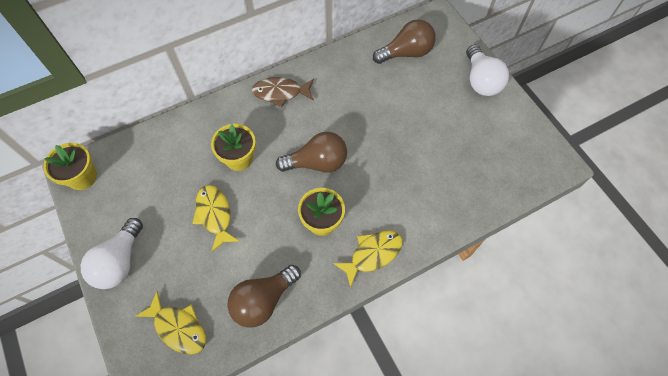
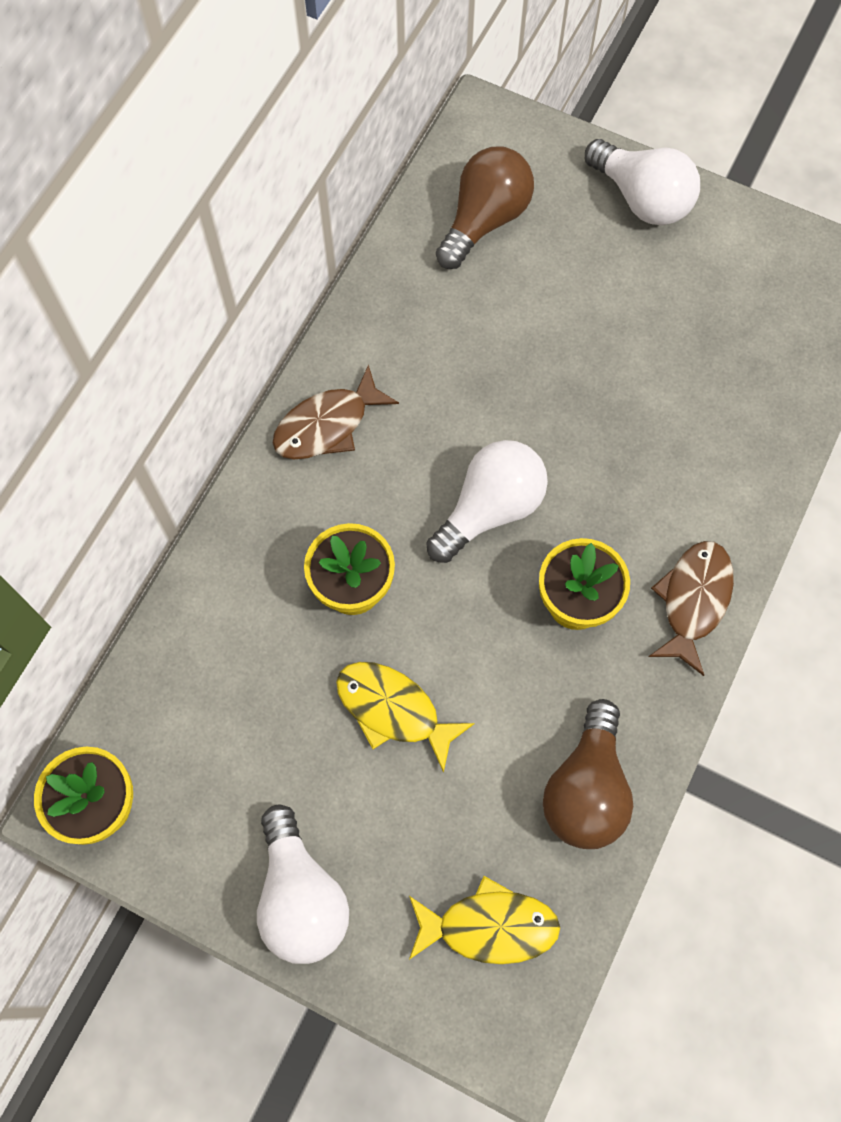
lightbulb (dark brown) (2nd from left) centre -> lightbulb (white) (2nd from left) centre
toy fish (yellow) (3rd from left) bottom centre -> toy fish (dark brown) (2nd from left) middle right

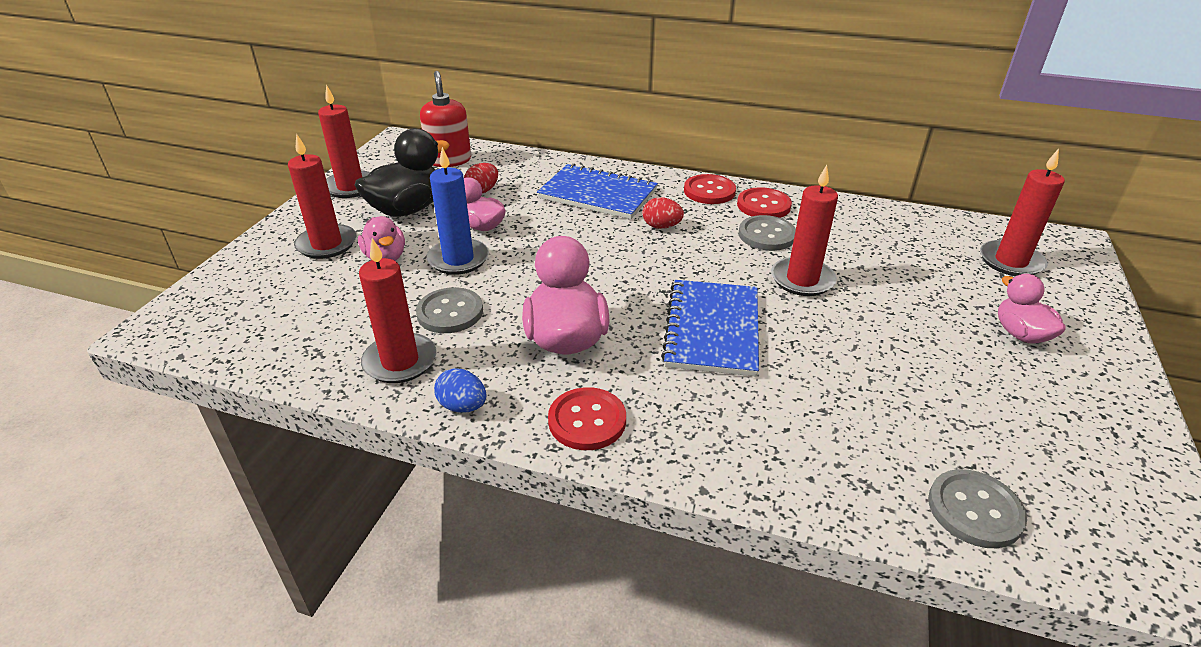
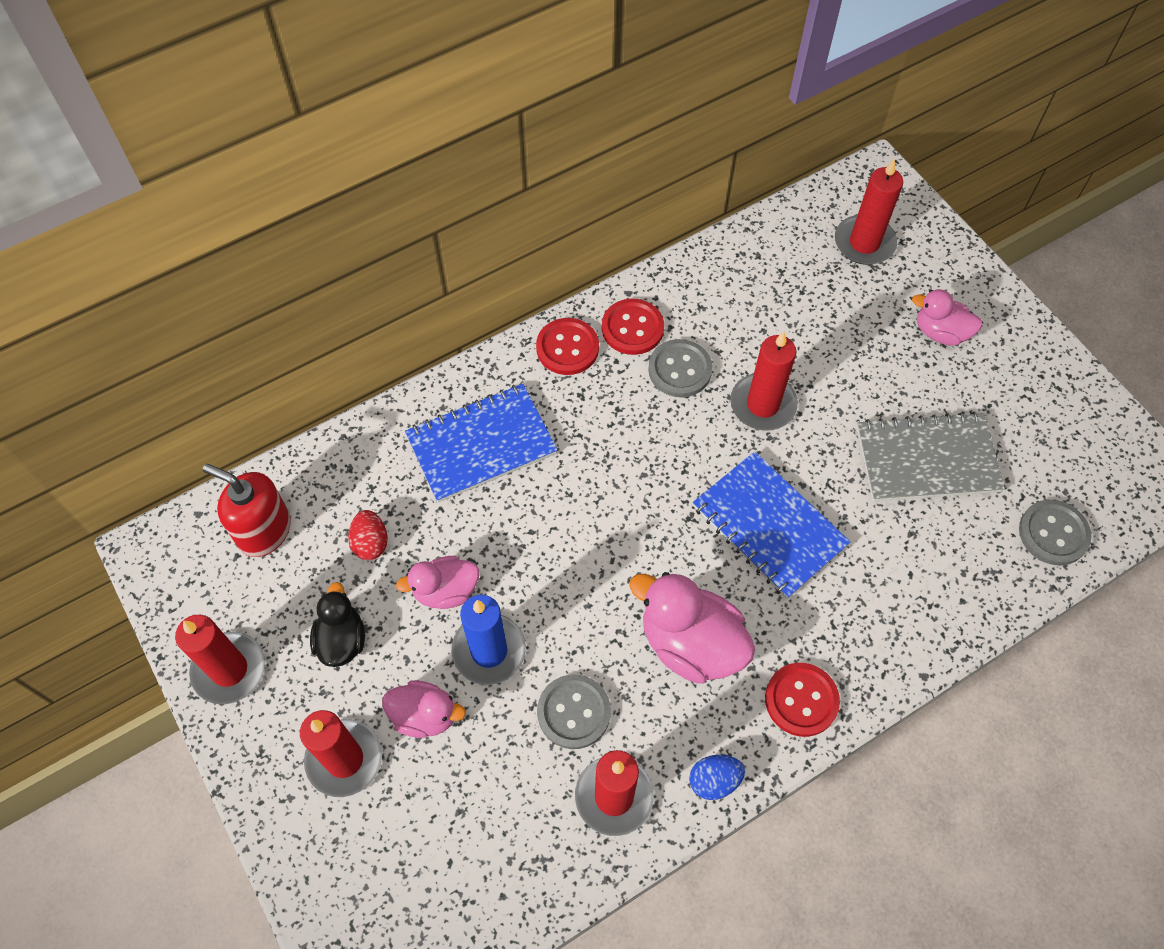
rubber duck (ebony) top centre -> rubber duck (ebony) middle left, x0.61
egg (red) (2nd from left) top centre -> none
none -> notepad (gray) middle right

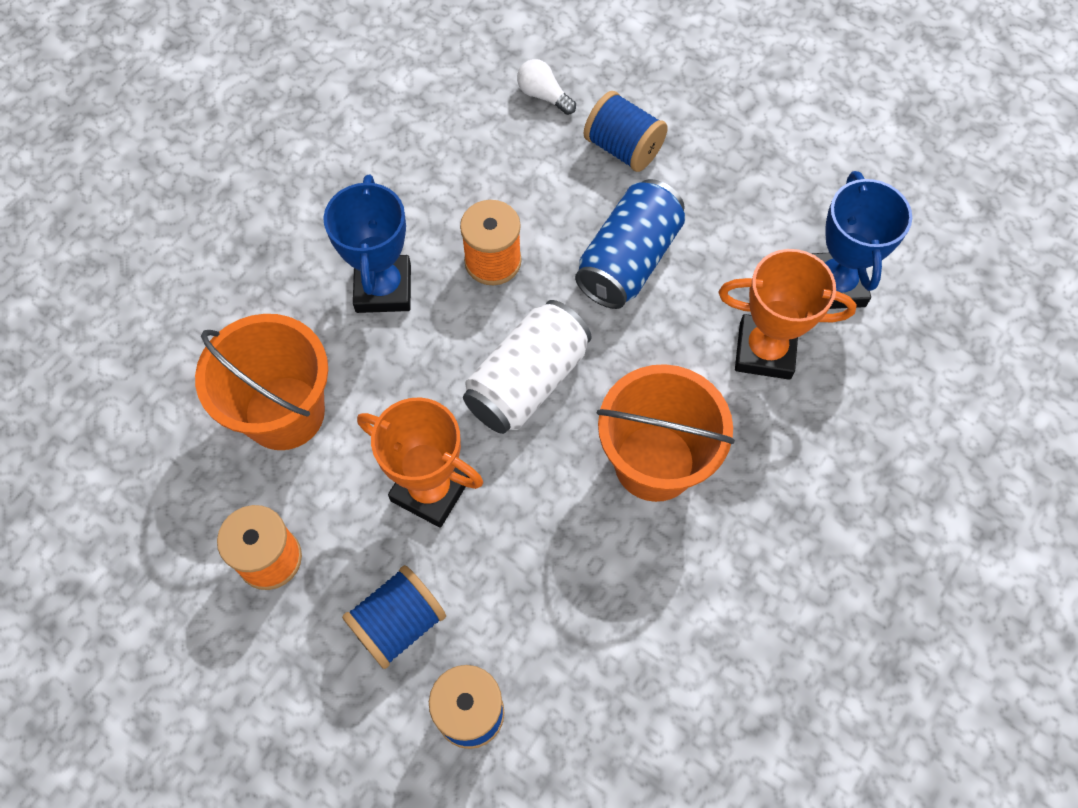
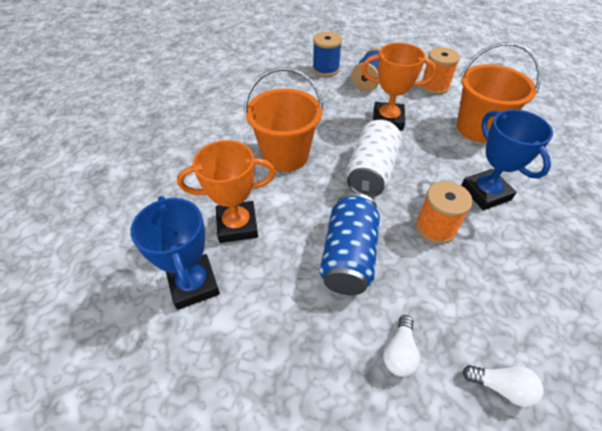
reel of thread (royal blue) (3rd from left) top centre -> lightbulb (white) (1st from left) bottom centre

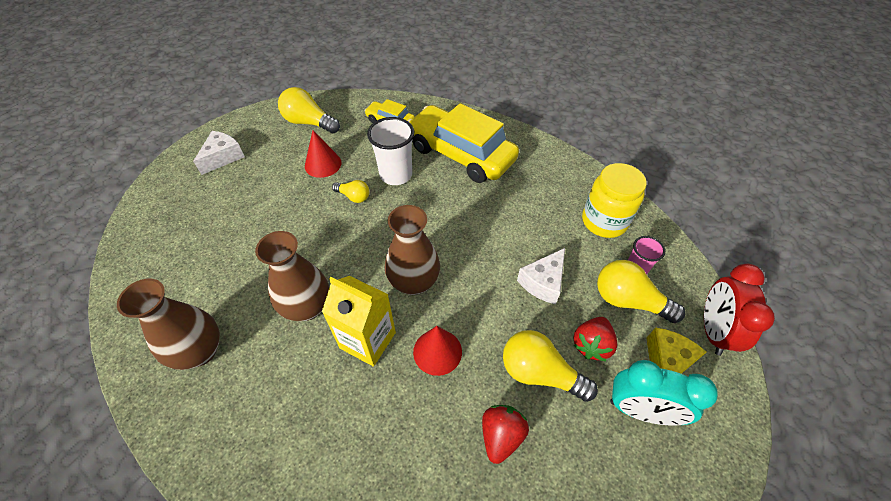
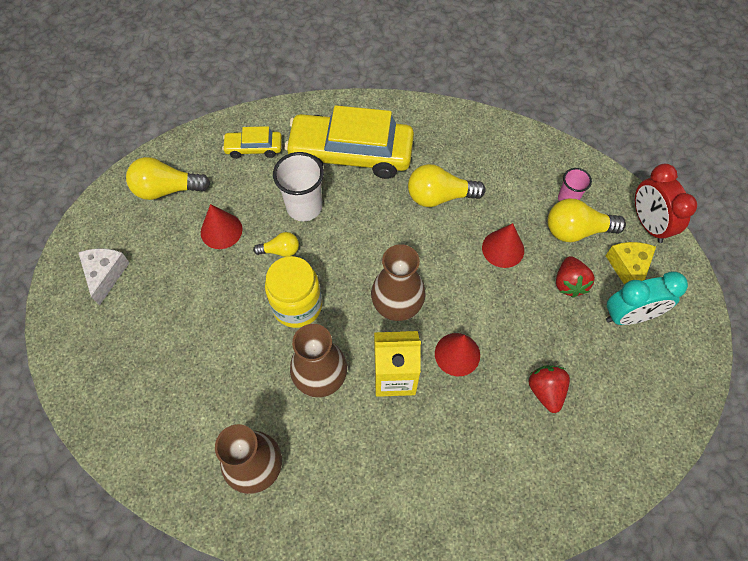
jam jar (yellow) middle right -> jam jar (yellow) centre, moved
cheese (white) (2nd from left) centre -> cone (red) (3rd from left) middle right
lightbulb (yellow) (3rd from left) bottom centre -> lightbulb (yellow) (3rd from left) top centre, moved

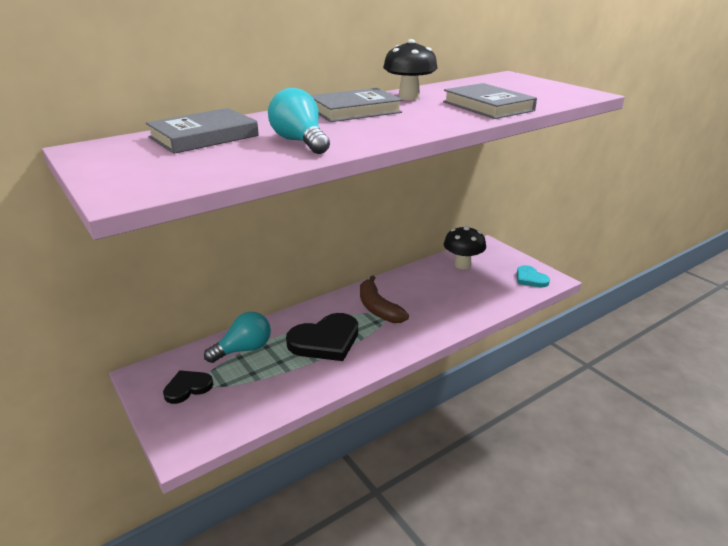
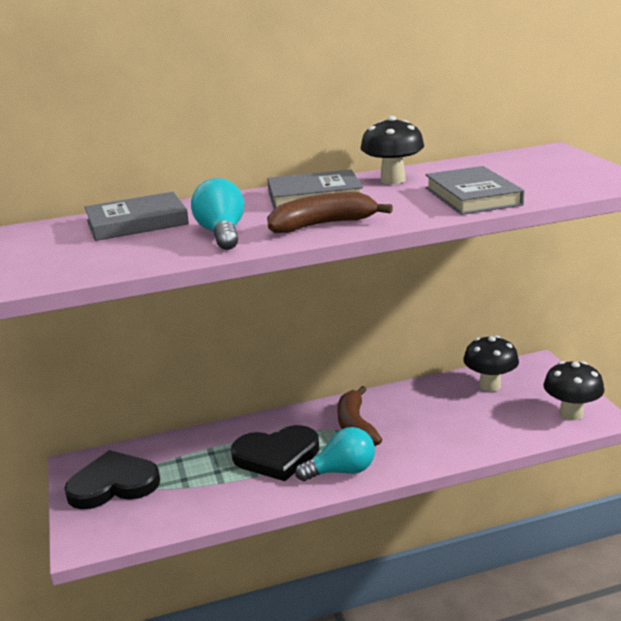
heart shape (teal) middle right -> fungus (ebony) (3rd from left) middle right
lightbulb (teal) (1st from left in the first image) middle left -> lightbulb (teal) (2nd from left) bottom centre, moved
heart shape (ebony) (1st from left) bottom left, x1.75
none -> banana fruit (dark brown) (1st from left) centre

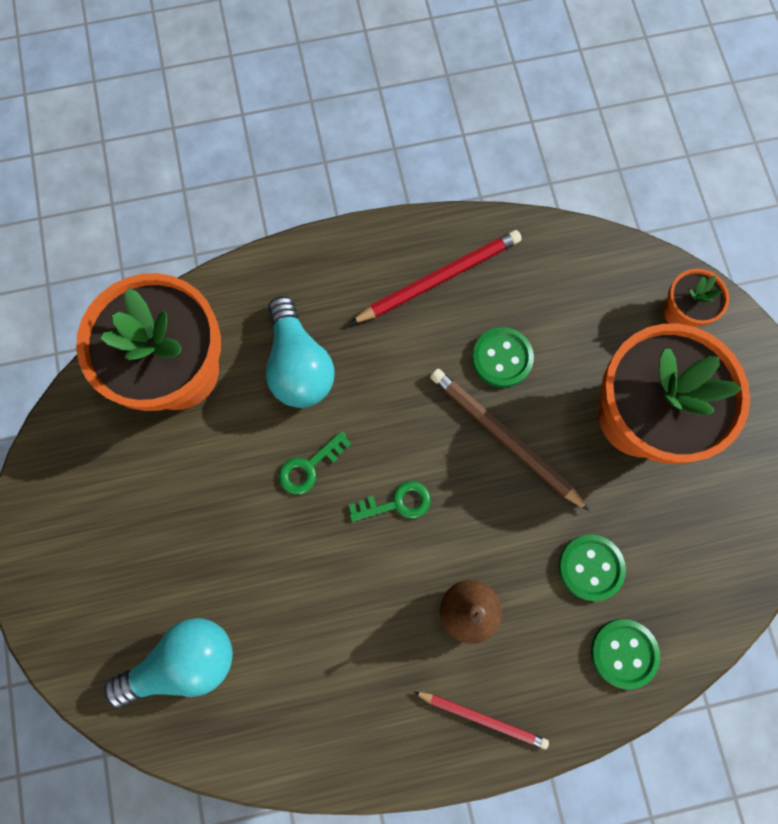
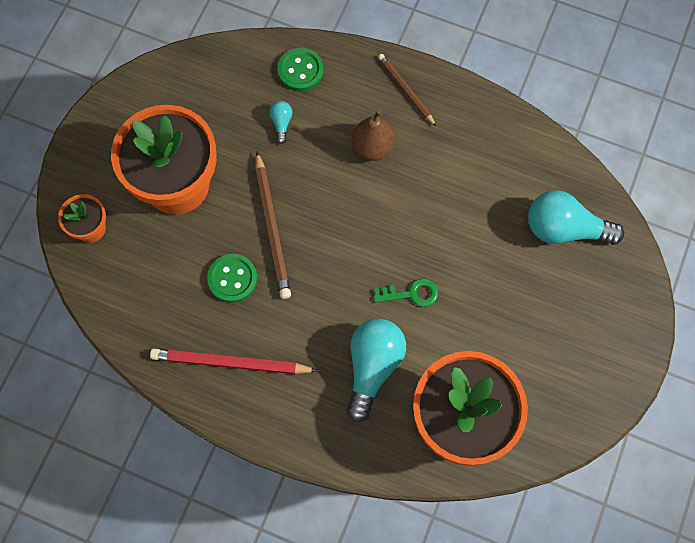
door key (emerald) (2nd from left) centre -> none
button (emerald) (2nd from left) bottom right -> lightbulb (teal) (1st from left) top centre
pencil (red) (2nd from left) bottom centre -> pencil (dark brown) (2nd from left) top centre

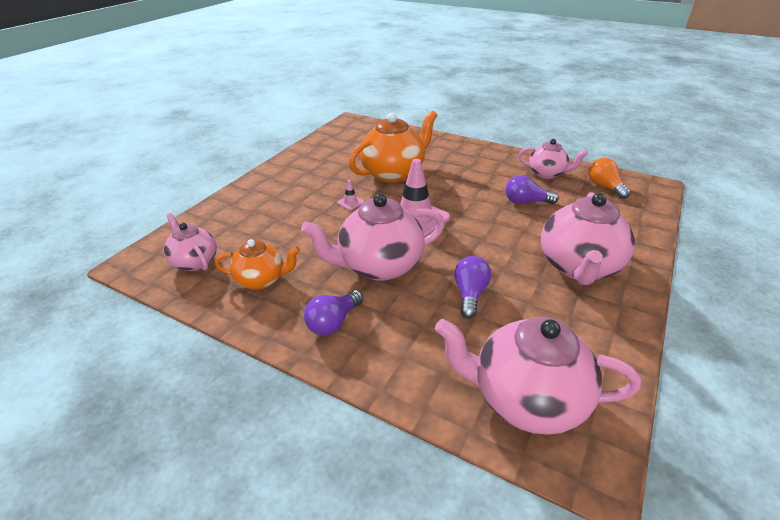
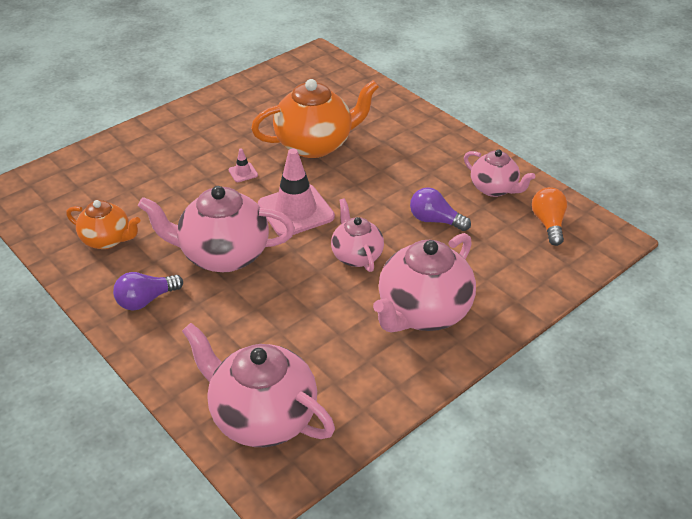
teapot (rose-pink) (1st from left in the first image) middle left -> teapot (rose-pink) (3rd from left) centre, moved
lightbulb (royal purple) (2nd from left) centre -> none

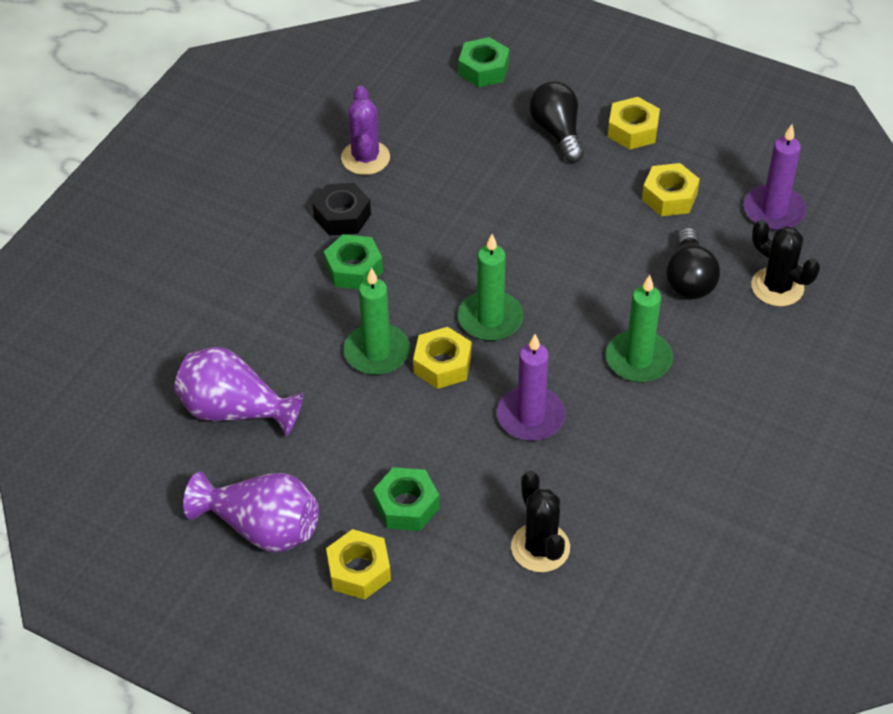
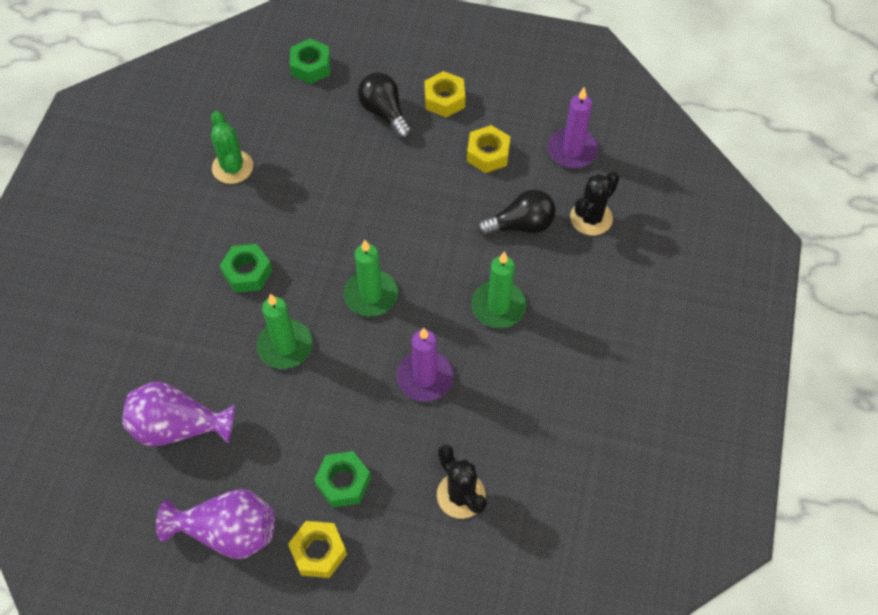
saguaro cactus (royal purple) top centre -> saguaro cactus (emerald) top left
hex nut (ebony) top centre -> none
saguaro cactus (ebony) (2nd from left) middle right -> saguaro cactus (ebony) (2nd from left) top right, 75 degrees counterclockwise
lightbulb (ebony) (2nd from left) middle right -> lightbulb (ebony) (2nd from left) centre, 90 degrees counterclockwise
hex nut (yellow) (2nd from left) centre -> none

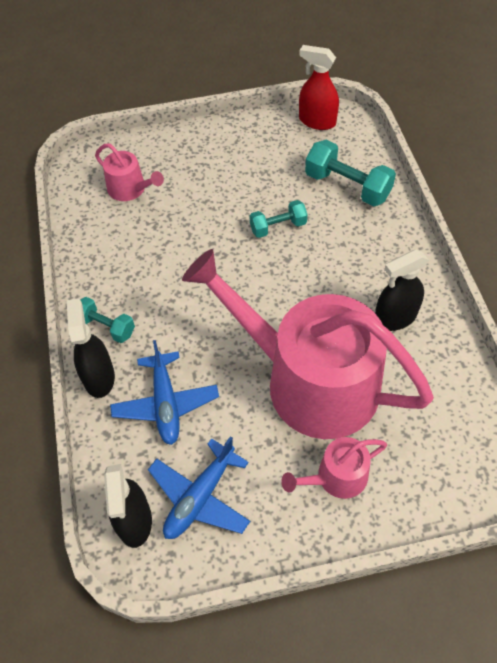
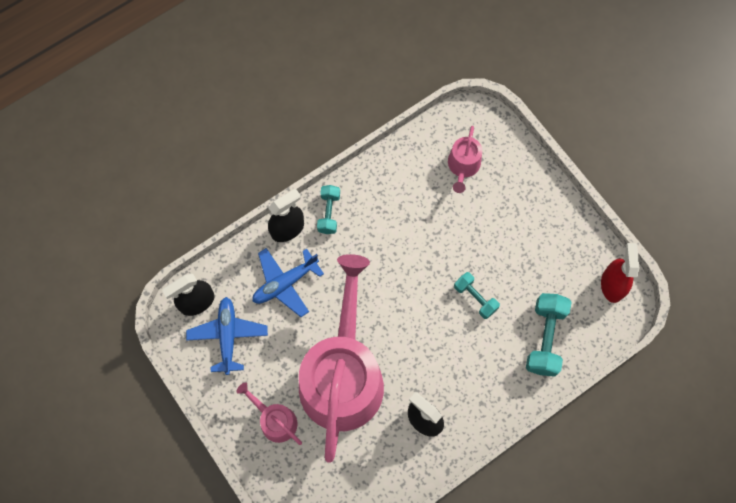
aeroplane (royal blue) (2nd from left in the first image) bottom centre -> aeroplane (royal blue) (1st from left) bottom left, 75 degrees clockwise

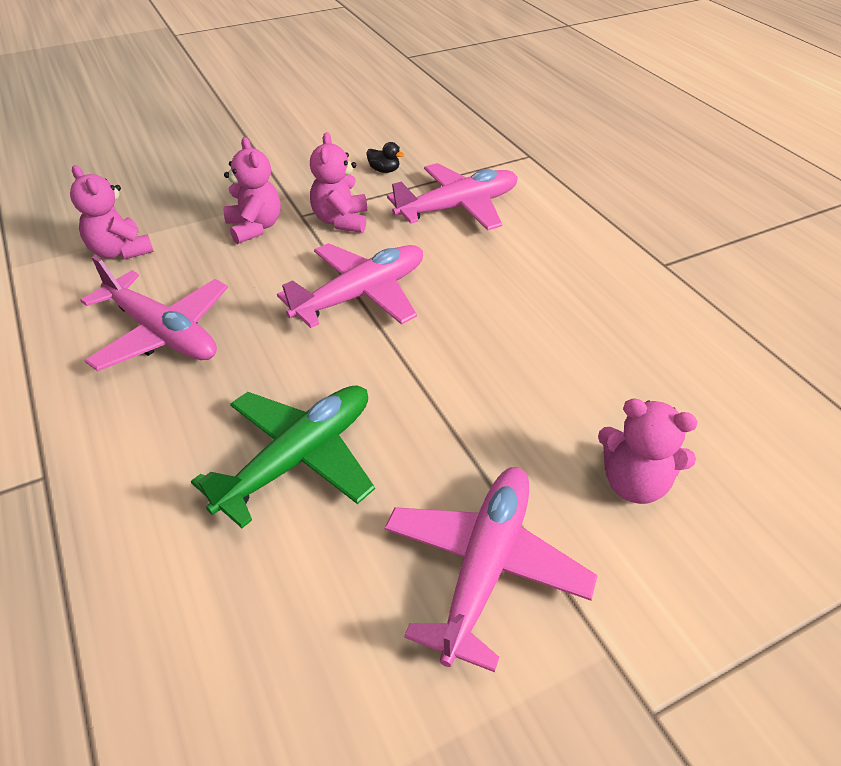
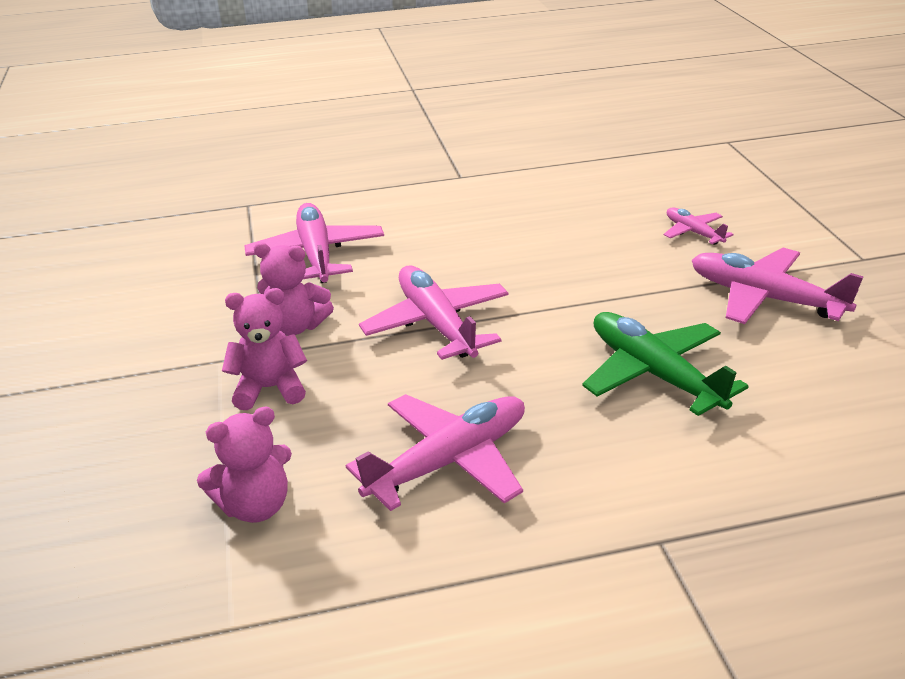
rubber duck (ebony) top centre -> none
teddy (rose-pink) (4th from left) middle right -> aeroplane (rose-pink) (4th from left) top right

